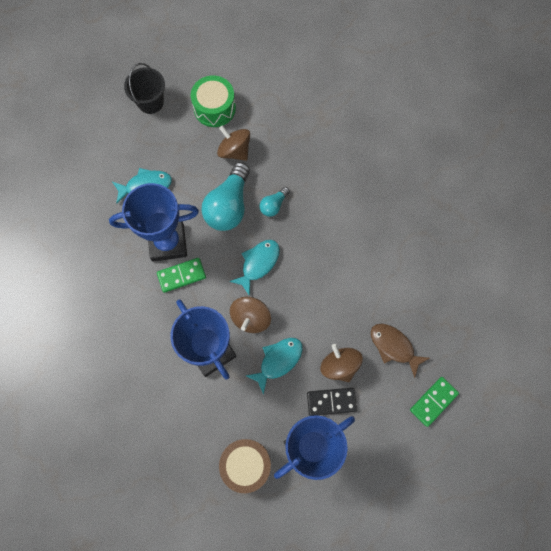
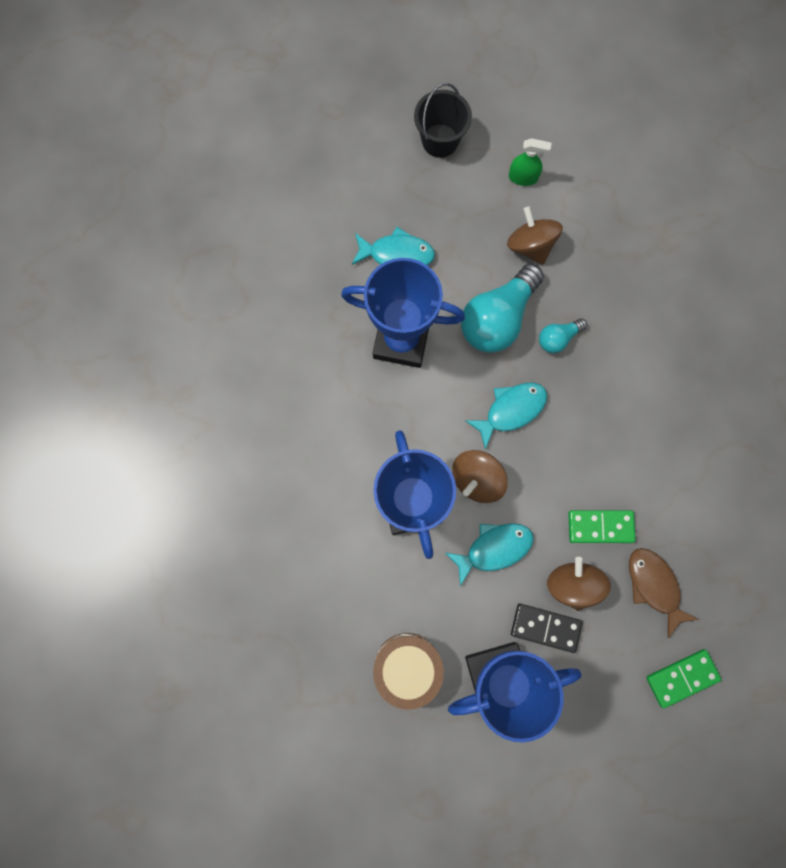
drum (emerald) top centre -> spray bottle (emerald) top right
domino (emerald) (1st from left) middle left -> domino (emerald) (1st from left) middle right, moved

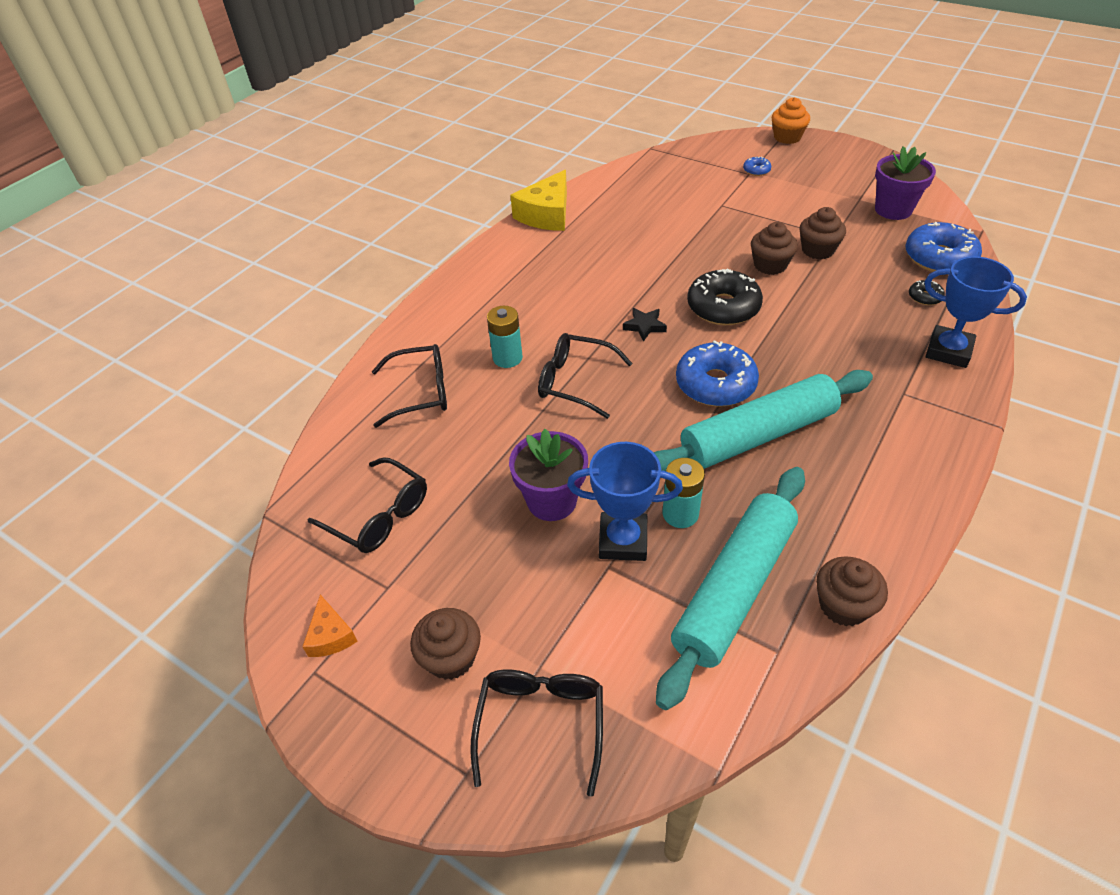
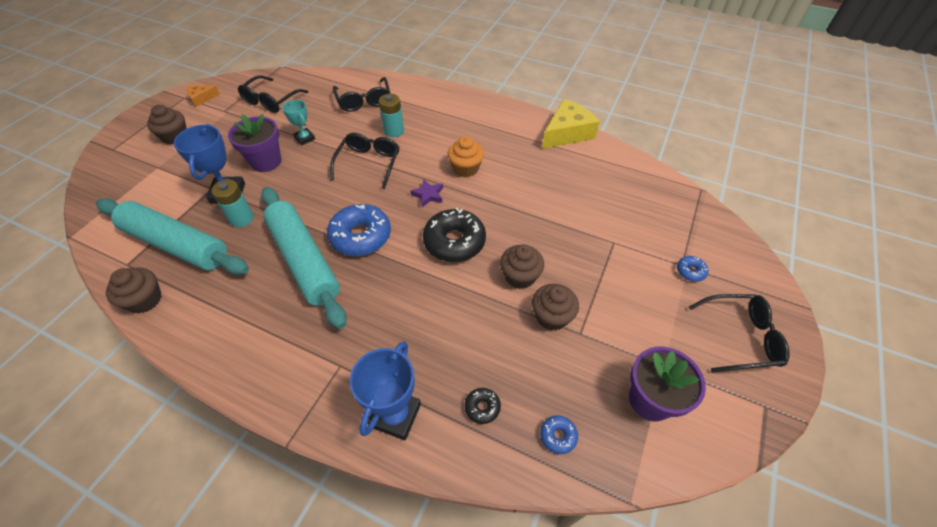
muffin (orange) top right -> muffin (orange) top centre, moved
cheese (yellow) top centre, 120 degrees clockwise
donut (royal blue) (3rd from left in the first image) top right -> donut (royal blue) (2nd from left) bottom centre, x0.45
five-pointed star (ebony) centre -> five-pointed star (royal purple) centre
glasses (ebony) (3rd from left in the first image) bottom centre -> glasses (ebony) (4th from left) middle right, moved
none -> trophy (teal) top left

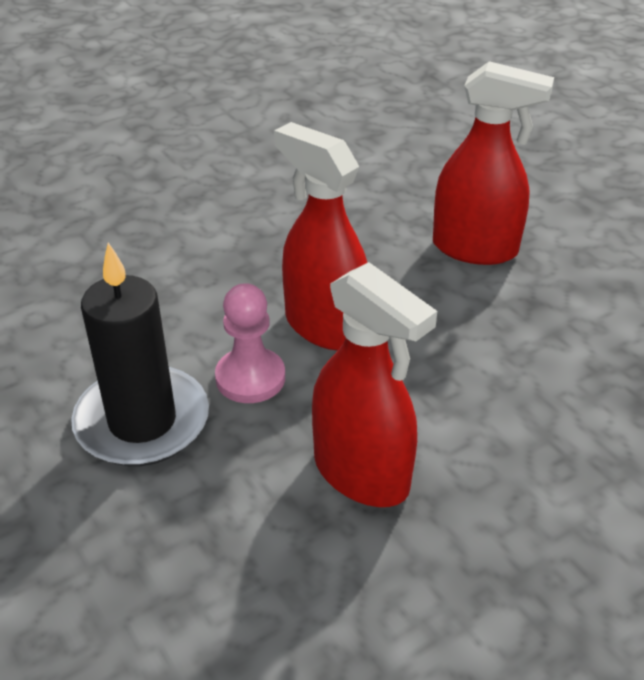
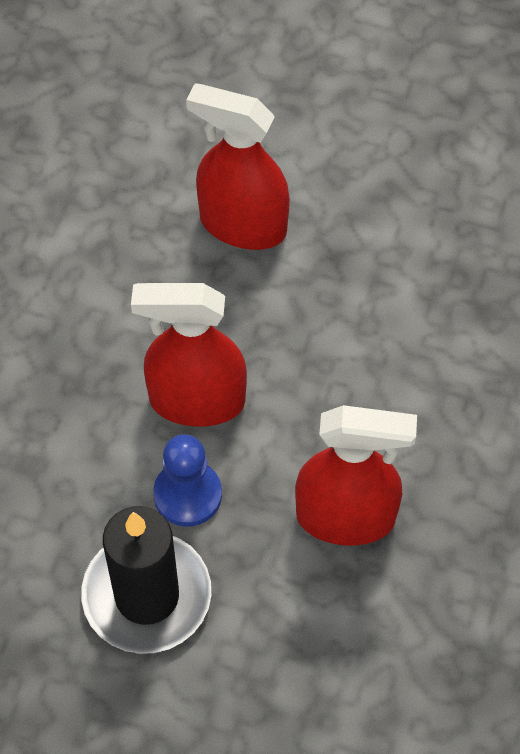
spray bottle (red) (3rd from left in the first image) top right -> spray bottle (red) (2nd from left) top centre, 135 degrees counterclockwise
pawn (rose-pink) centre -> pawn (royal blue) centre

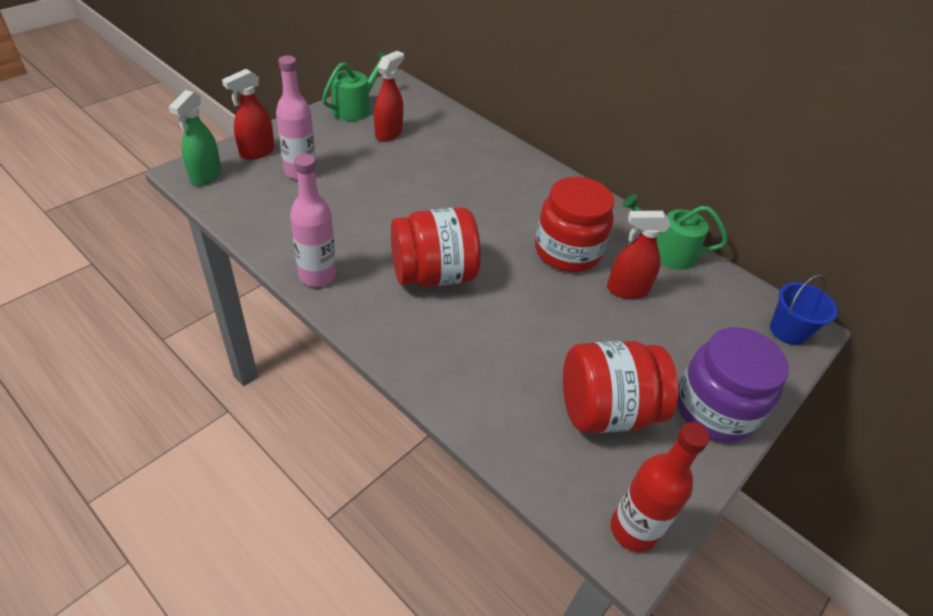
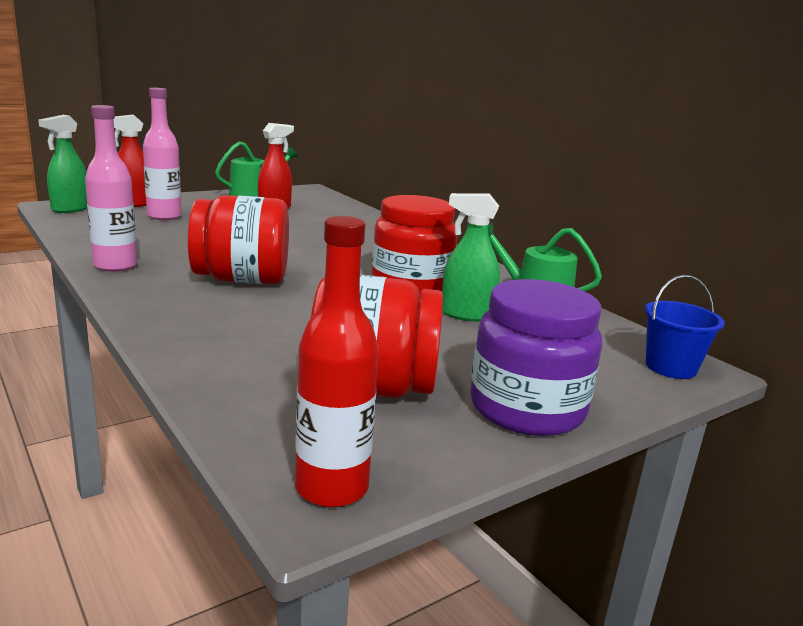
spray bottle (red) (3rd from left) middle right -> spray bottle (emerald) (2nd from left) centre

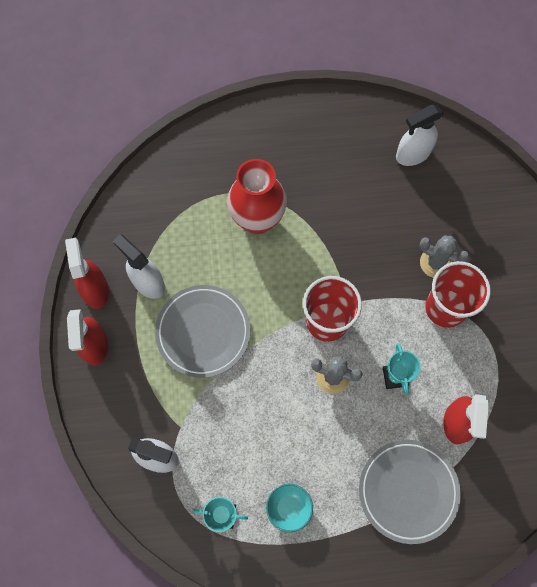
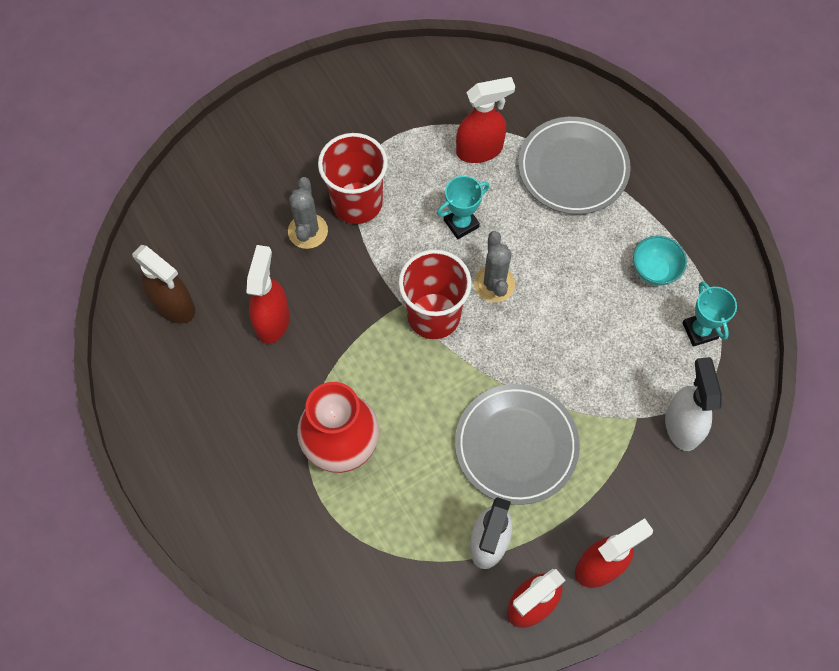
spray bottle (white) (3rd from left) top right -> spray bottle (dark brown) middle left
none -> spray bottle (red) (1st from left) middle left

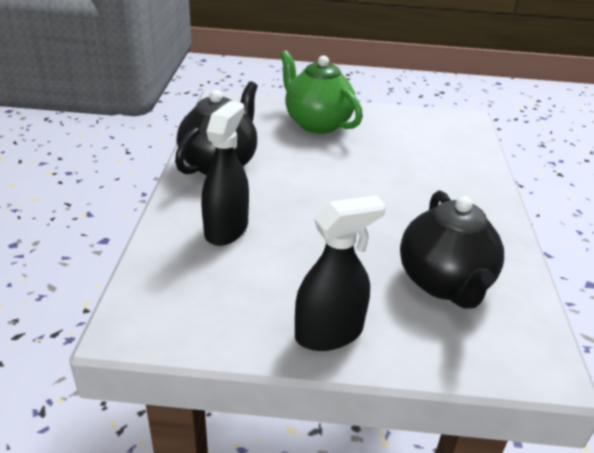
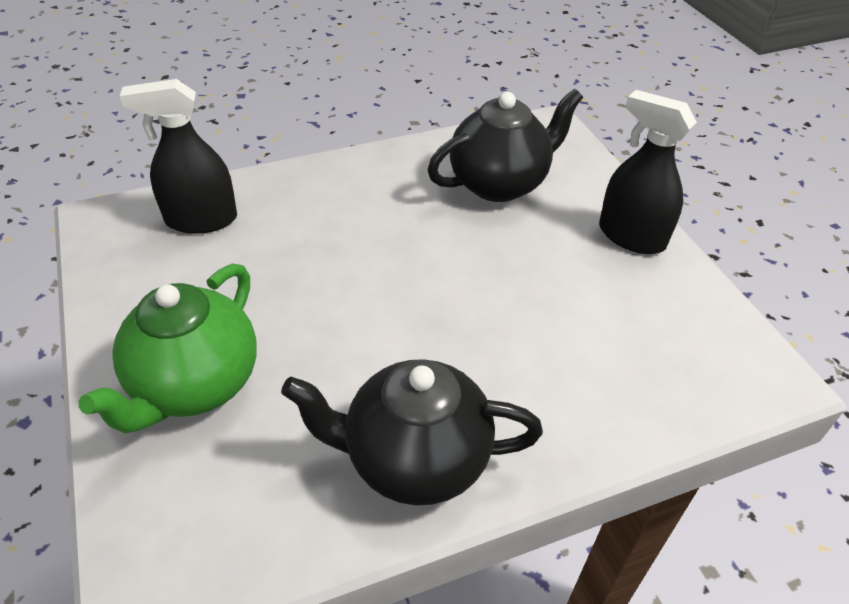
spray bottle (ebony) (1st from left) centre -> spray bottle (ebony) (1st from left) top left, moved

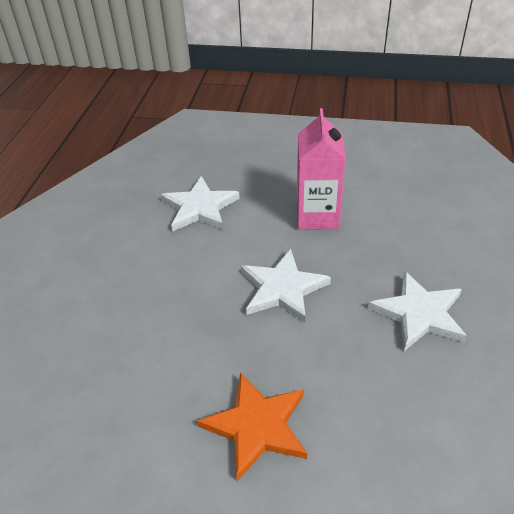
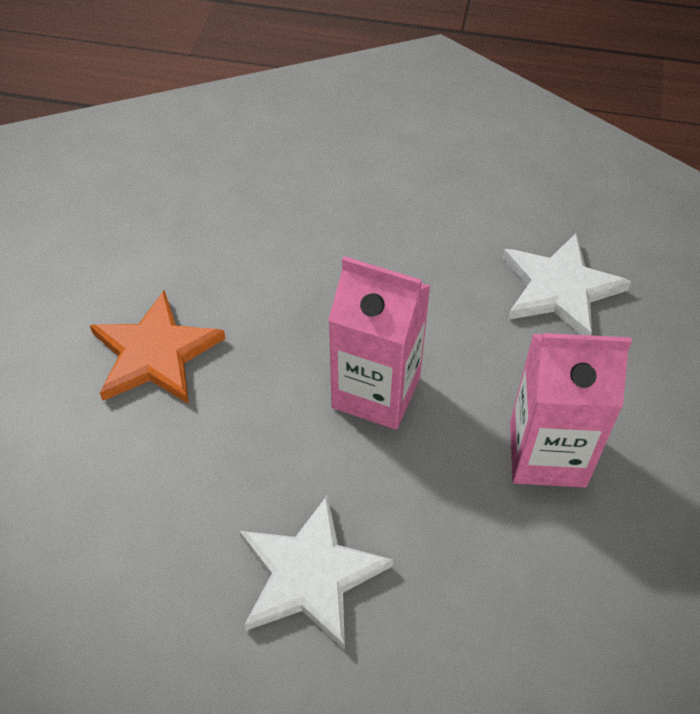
five-pointed star (white) (2nd from left) centre -> milk carton (rose-pink) (1st from left) centre

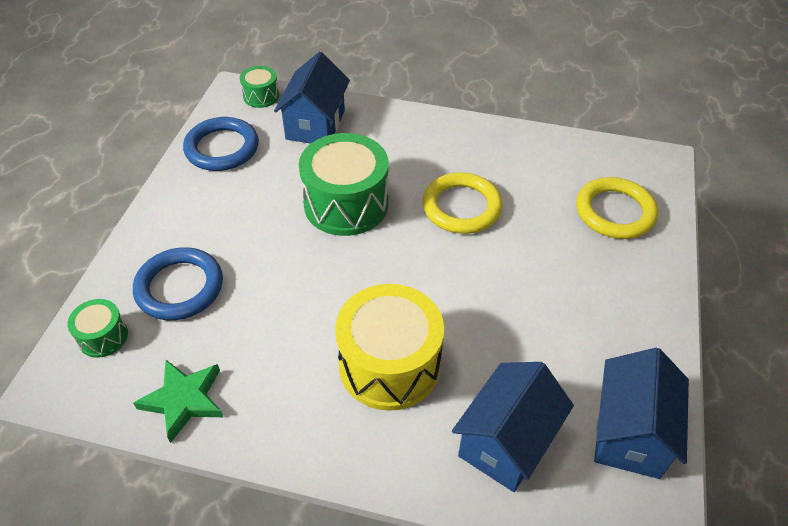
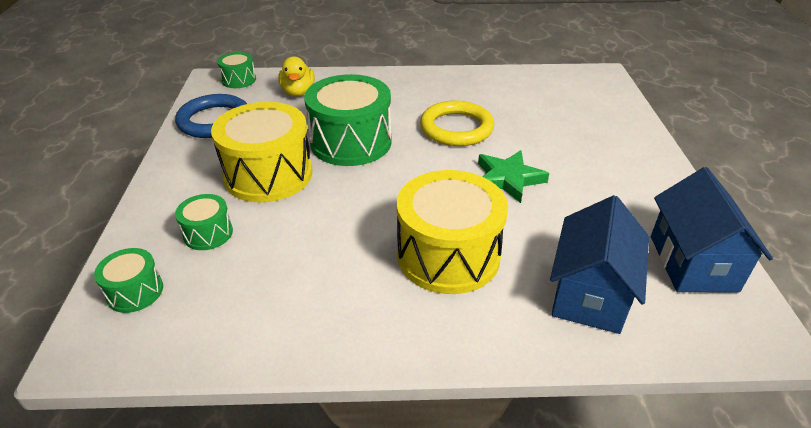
toy house (royal blue) (1st from left) top centre -> rubber duck (yellow) top centre
ring (yellow) (2nd from left) middle right -> none
ring (royal blue) (1st from left) middle left -> drum (emerald) (2nd from left) middle left
five-pointed star (emerald) bottom left -> five-pointed star (emerald) centre, moved
none -> drum (yellow) (1st from left) middle left

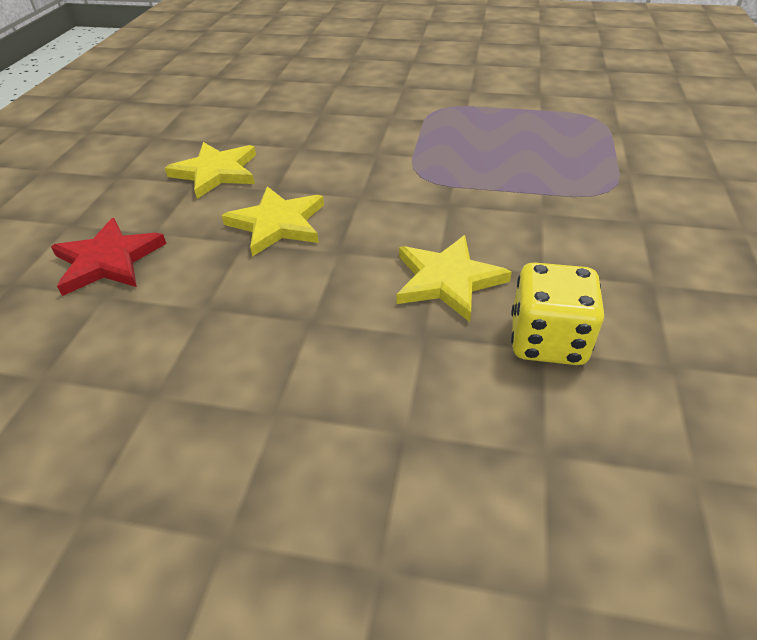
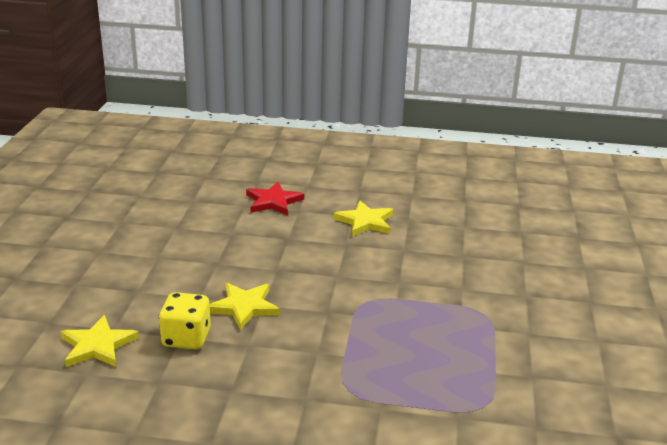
five-pointed star (yellow) (2nd from left in the first image) centre -> five-pointed star (yellow) (1st from left) bottom left, moved

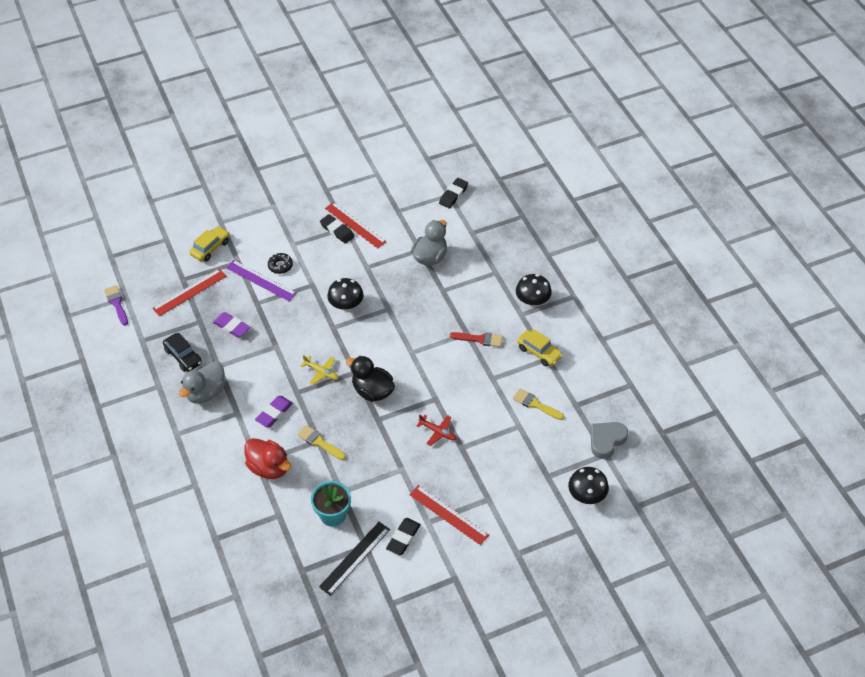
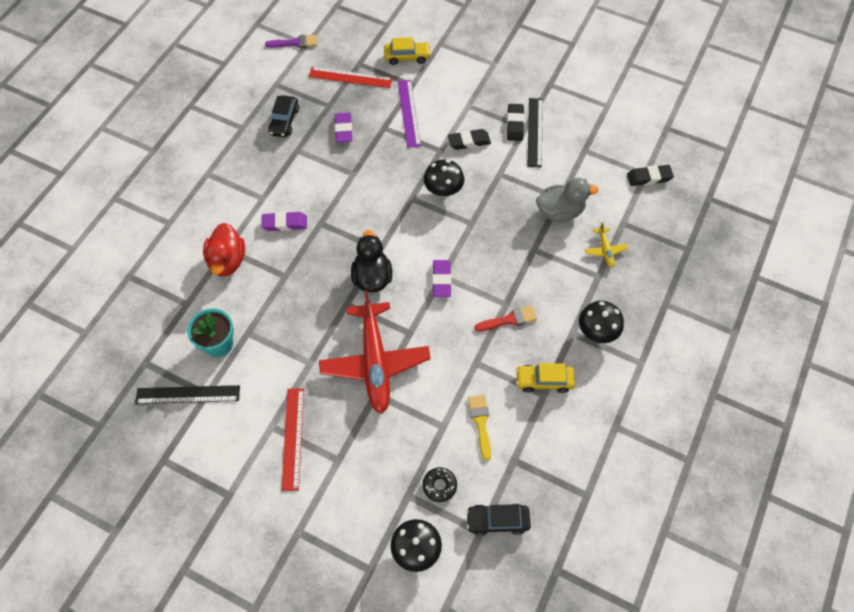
straightedge (red) (2nd from left) top centre -> straightedge (ebony) (2nd from left) top centre
donut (ebony) middle left -> donut (ebony) bottom centre, moved
paint brush (royal purple) middle left -> paint brush (royal purple) top centre, 60 degrees clockwise
automobile (yellow) (2nd from left) centre, 90 degrees clockwise
paint brush (red) centre, 75 degrees counterclockwise
aeroplane (yellow) centre -> aeroplane (yellow) middle right, moved
rubber duck (gray) (1st from left) middle left -> none
aeroplane (red) centre, x2.38
heart shape (gray) middle right -> automobile (ebony) (2nd from left) bottom centre
paint brush (yellow) (1st from left) centre -> none
eraser (ebony) (2nd from left in the first image) bottom centre -> eraser (ebony) (1st from left) top centre, moved
none -> eraser (royal purple) (3rd from left) centre

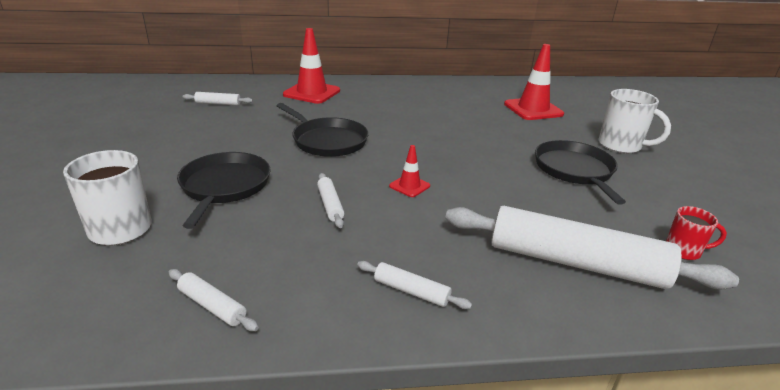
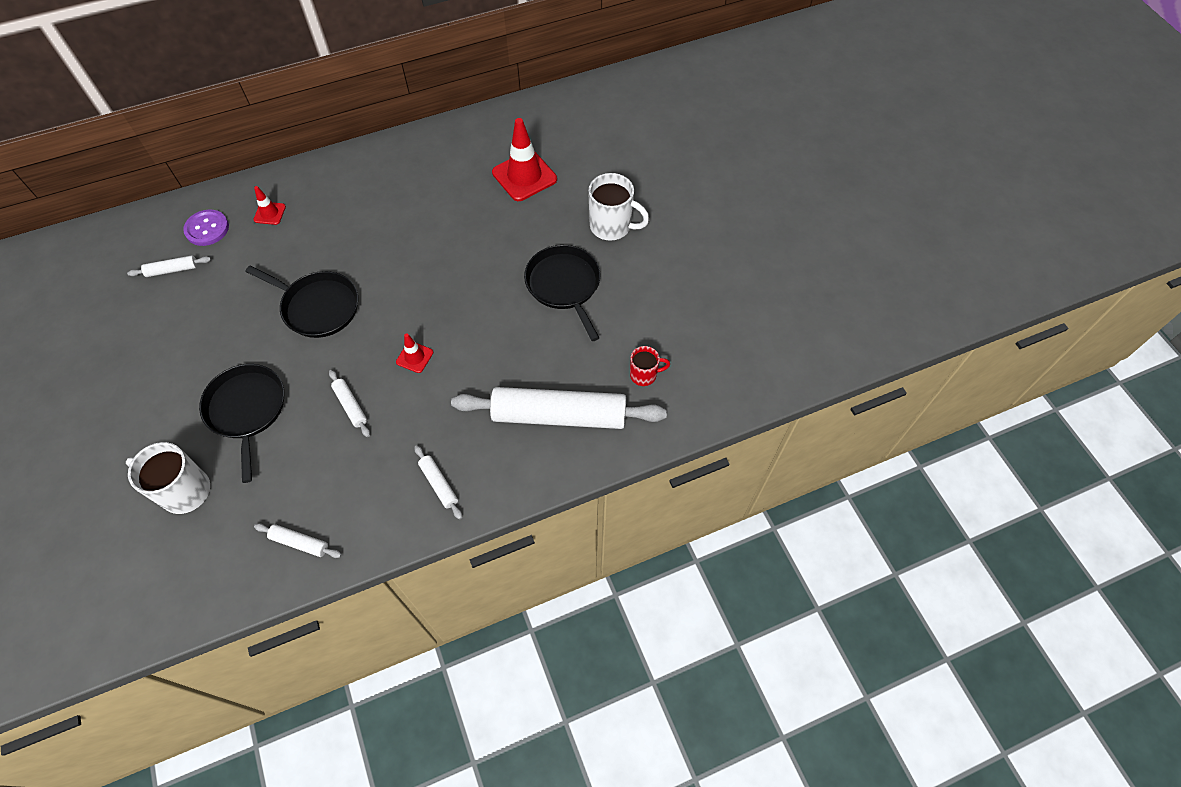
safety cone (red) (1st from left) top centre -> safety cone (red) (1st from left) top left, x0.50
pastry roller (white) (4th from left) bottom centre -> pastry roller (white) (4th from left) centre, 45 degrees clockwise
none -> button (royal purple) top left

